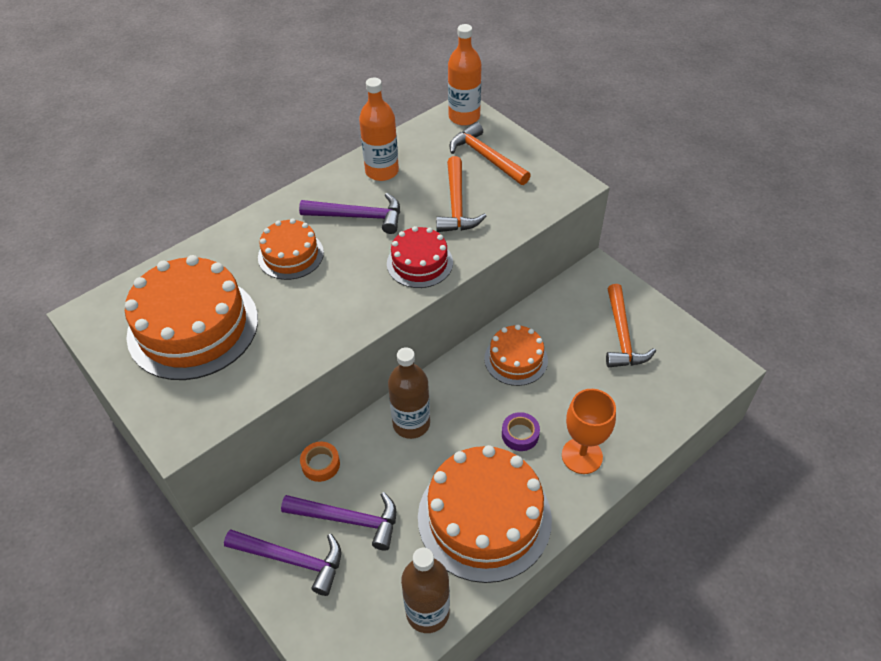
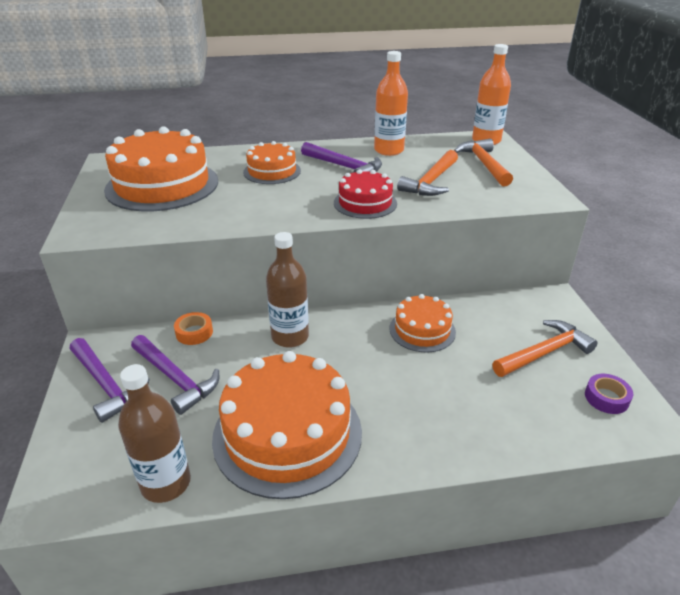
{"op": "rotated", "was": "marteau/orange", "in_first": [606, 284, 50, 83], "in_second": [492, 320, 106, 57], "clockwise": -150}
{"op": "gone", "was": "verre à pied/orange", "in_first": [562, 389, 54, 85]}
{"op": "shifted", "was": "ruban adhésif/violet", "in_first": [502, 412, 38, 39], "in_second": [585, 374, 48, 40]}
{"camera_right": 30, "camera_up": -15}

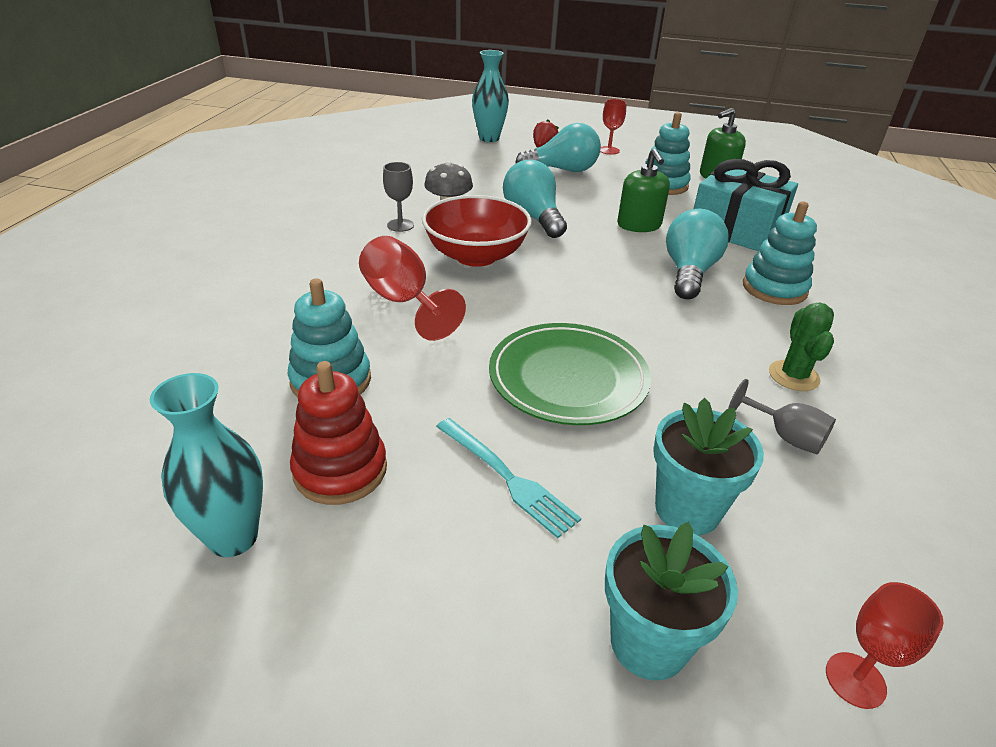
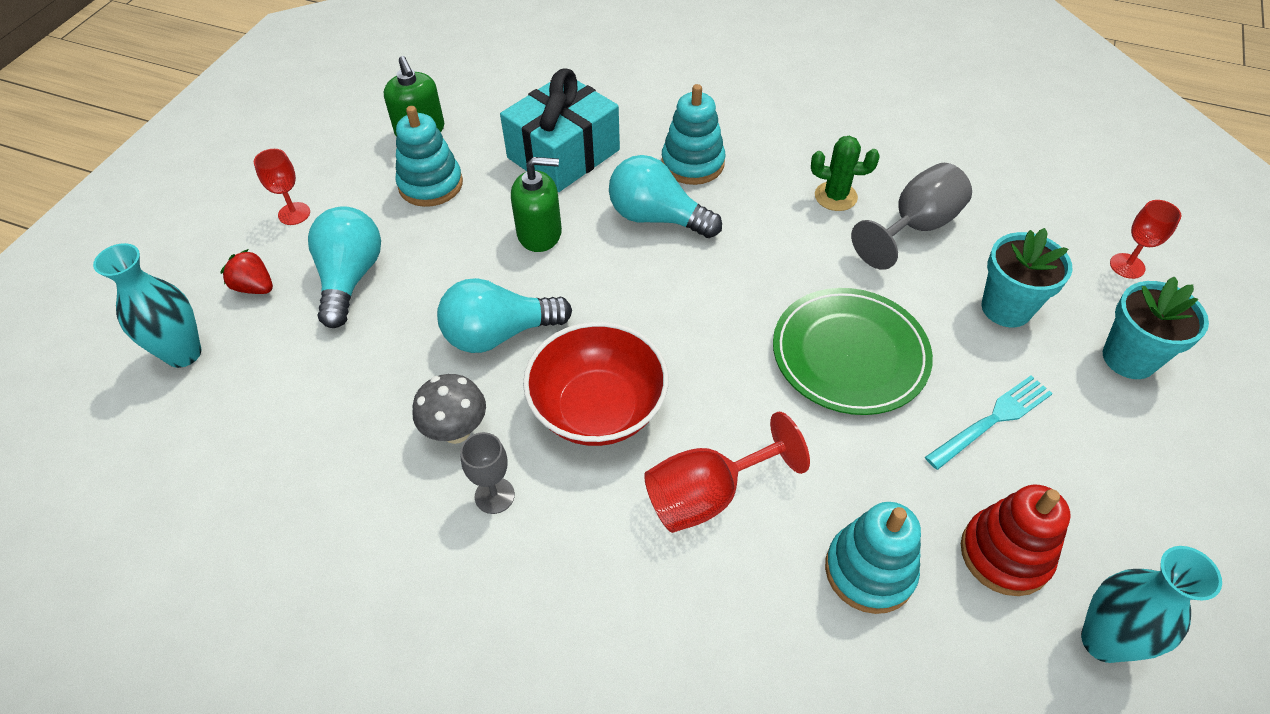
{"op": "scaled", "was": "verre à pied/gris", "in_first": [728, 379, 108, 75], "in_second": [851, 163, 121, 107], "ratio": 1.64}
{"camera_right": -80, "camera_up": 15}

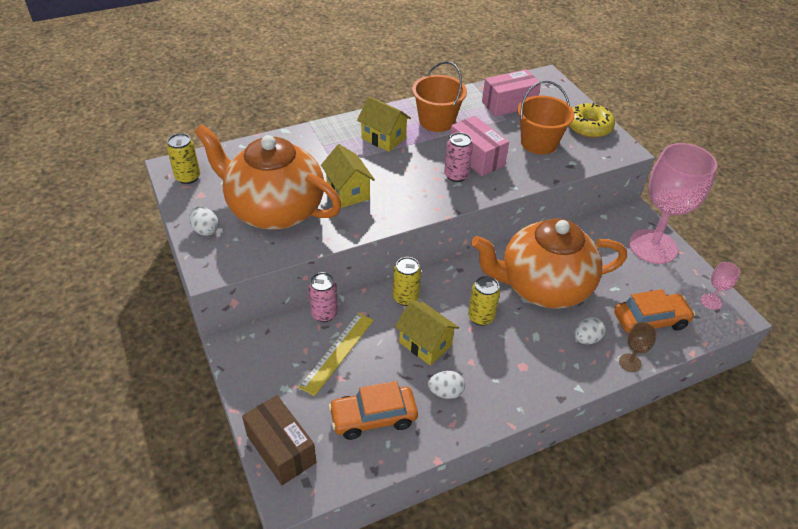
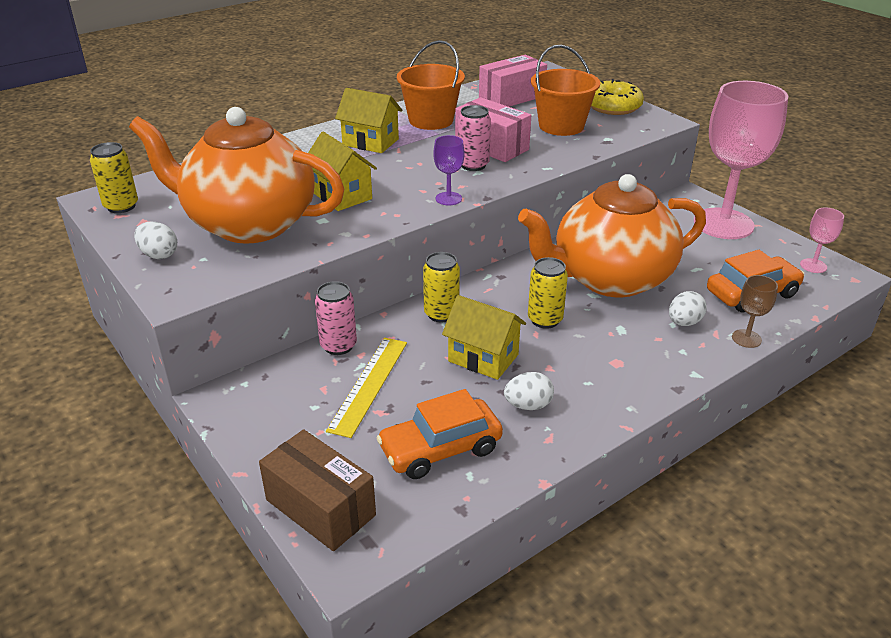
{"op": "new", "now": "verre à pied/violet", "in_second": [433, 135, 31, 70]}
{"camera_right": -10, "camera_up": -10}

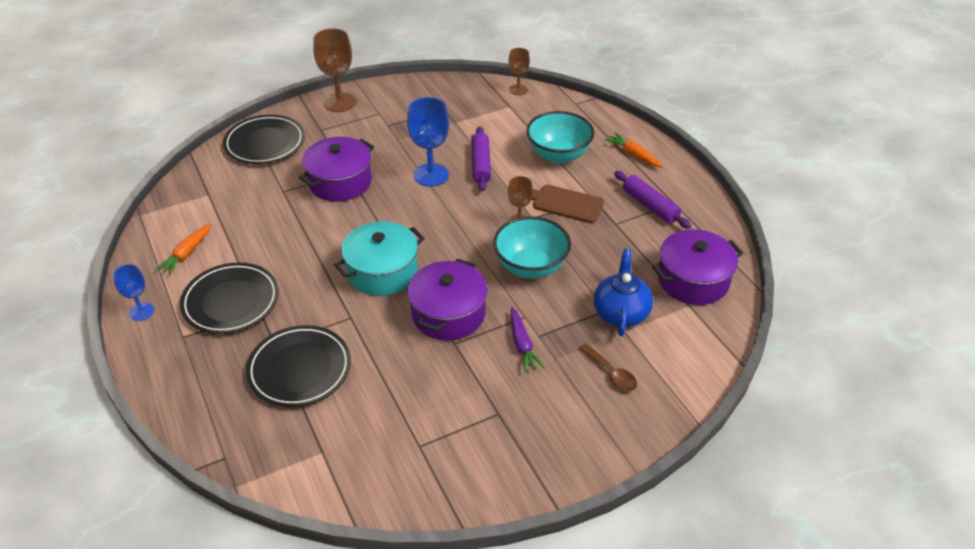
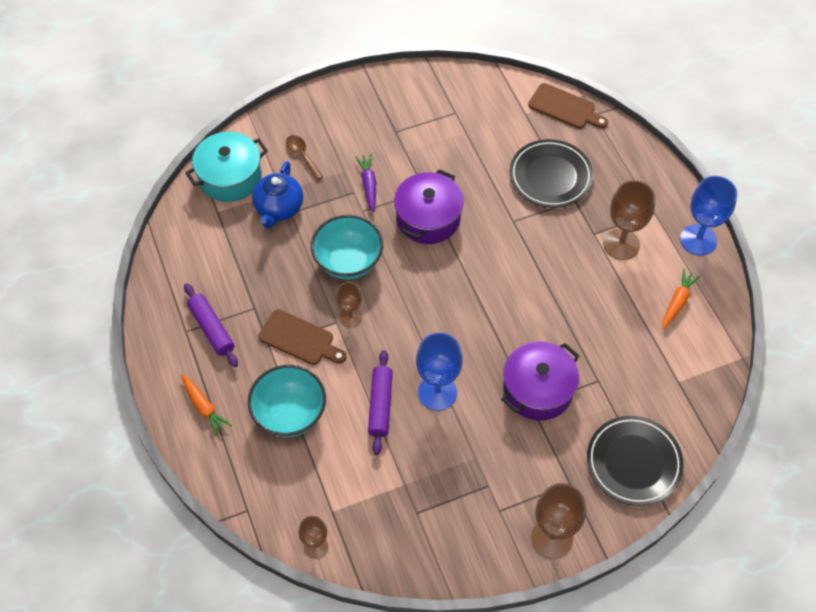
{"op": "shifted", "was": "marmite/turquoise", "in_first": [334, 221, 91, 75], "in_second": [185, 132, 83, 70]}
{"op": "gone", "was": "marmite/violet", "in_first": [652, 229, 91, 76]}
{"op": "swapped", "was": "assiette/noir", "now": "verre à pied/marron", "in_first": [180, 262, 99, 72], "in_second": [603, 180, 52, 80]}
{"op": "scaled", "was": "verre à pied/bleu", "in_first": [113, 264, 41, 57], "in_second": [680, 176, 57, 79], "ratio": 1.71}
{"op": "new", "now": "planche à découper/marron", "in_second": [528, 83, 80, 46]}
{"camera_right": -175, "camera_up": 15}

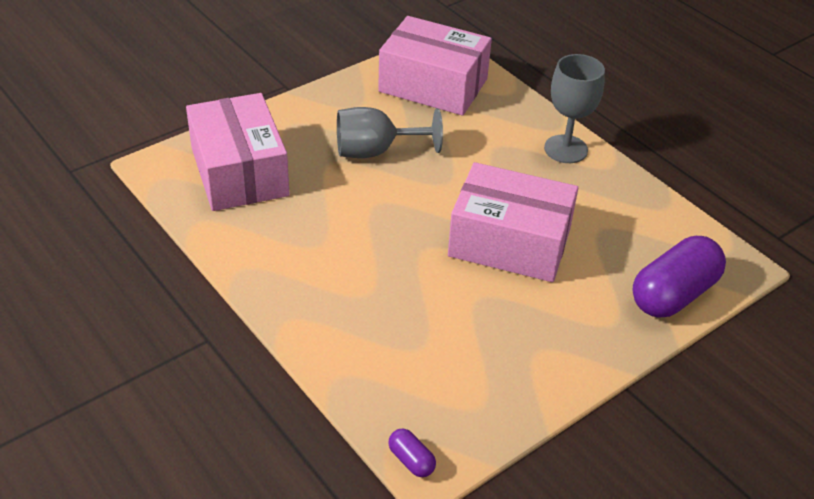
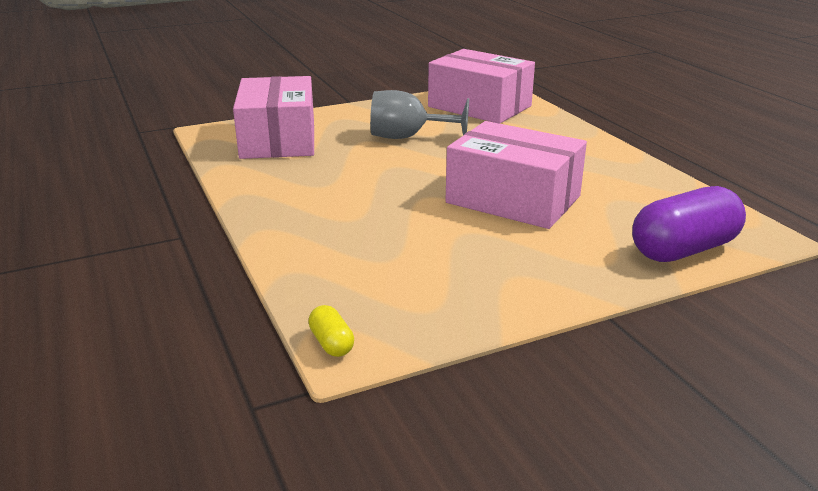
{"op": "gone", "was": "verre à pied/gris", "in_first": [544, 54, 61, 109]}
{"op": "repainted", "was": "gélule/violet", "now": "gélule/jaune", "in_first": [388, 429, 48, 48], "in_second": [308, 305, 46, 52]}
{"camera_right": 15, "camera_up": -15}

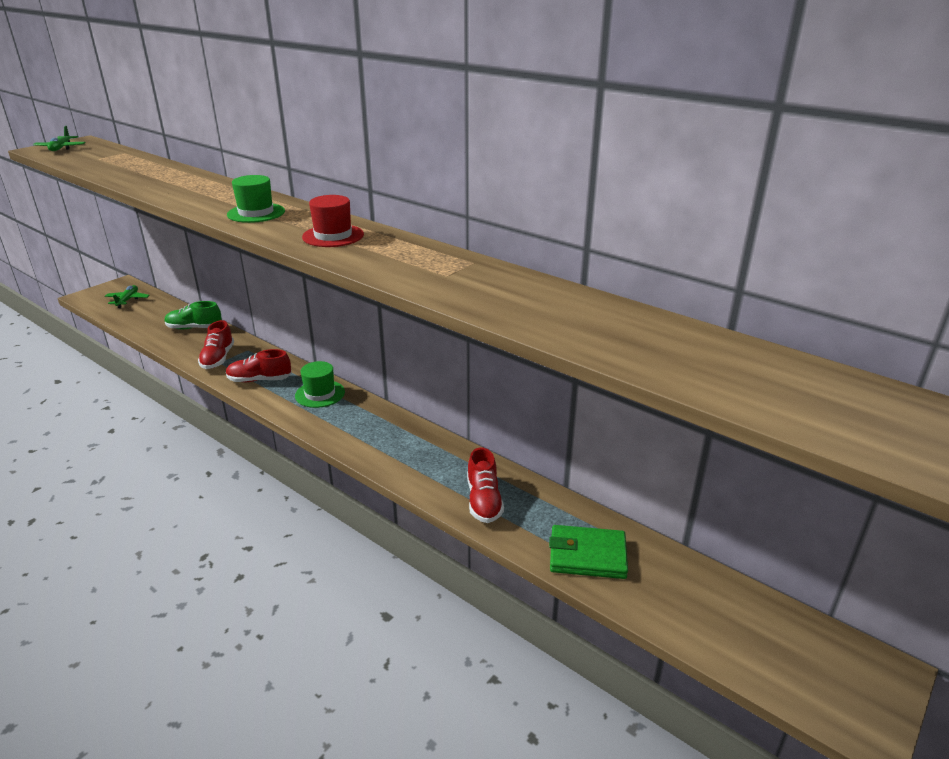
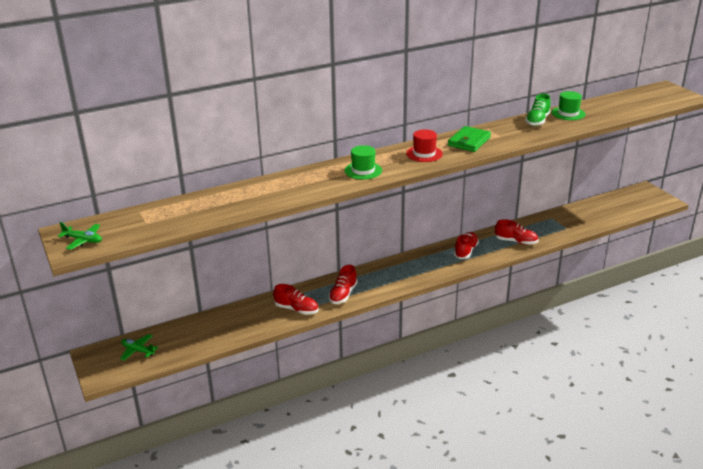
{"op": "shifted", "was": "chaussure/vert", "in_first": [165, 301, 57, 28], "in_second": [525, 94, 26, 32]}
{"op": "shifted", "was": "chapeau/vert", "in_first": [295, 361, 50, 47], "in_second": [552, 91, 34, 29]}
{"op": "shifted", "was": "portefeuille/vert", "in_first": [549, 525, 79, 54], "in_second": [448, 126, 43, 26]}
{"op": "new", "now": "chaussure/rouge", "in_second": [454, 232, 25, 27]}
{"camera_right": -65, "camera_up": 0}

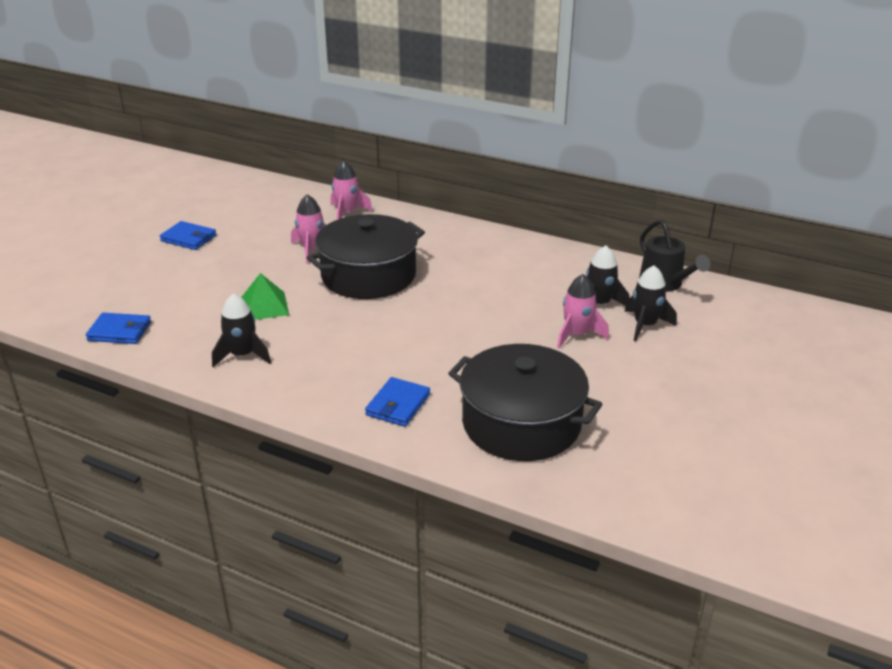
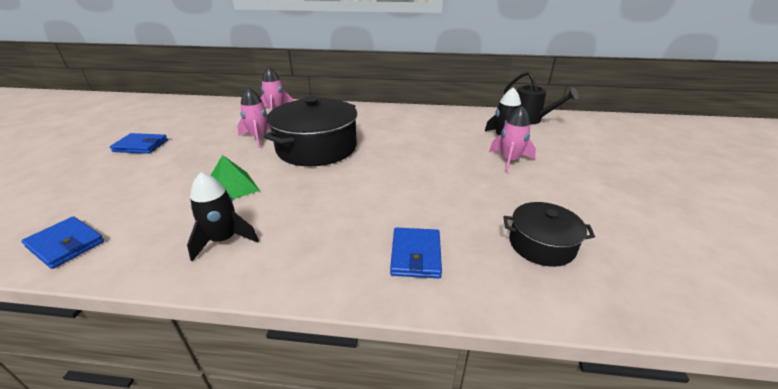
{"op": "gone", "was": "fusée/noir", "in_first": [624, 265, 53, 76]}
{"op": "rotated", "was": "portefeuille/bleu", "in_first": [86, 313, 65, 31], "in_second": [21, 216, 83, 53], "clockwise": 45}
{"op": "scaled", "was": "marmite/noir", "in_first": [448, 344, 155, 117], "in_second": [504, 202, 91, 65], "ratio": 0.54}
{"camera_right": -20, "camera_up": 0}

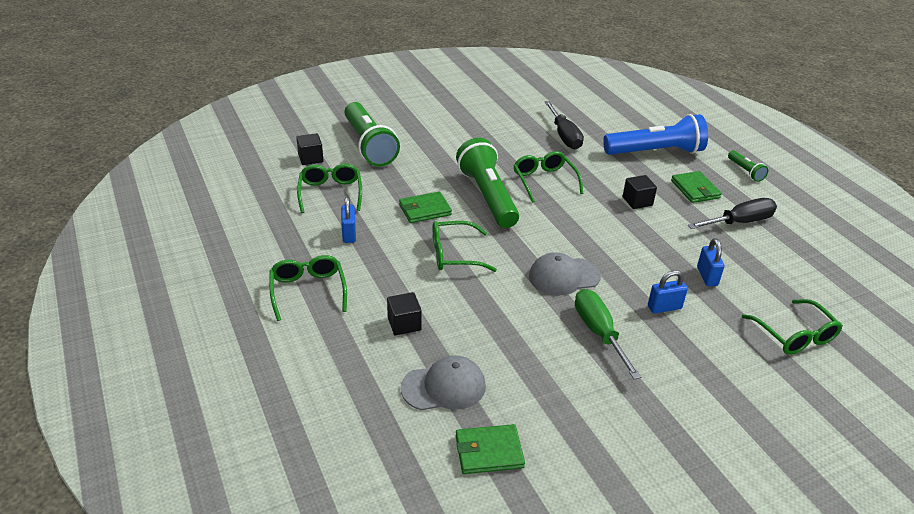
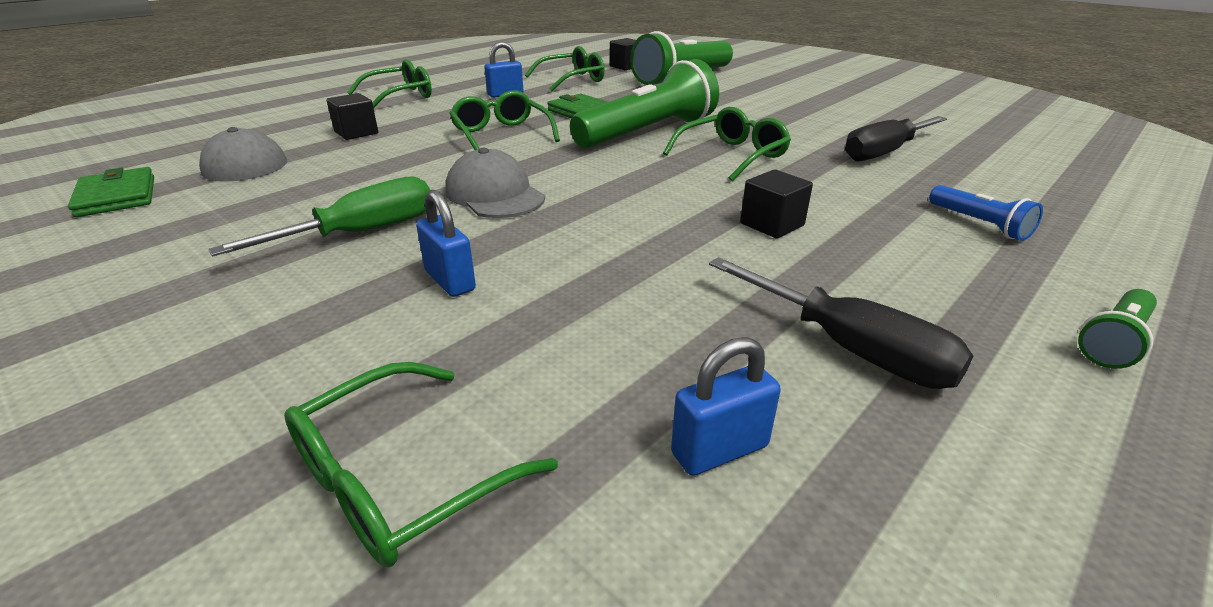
{"op": "scaled", "was": "lampe de poche/bleu", "in_first": [603, 114, 105, 41], "in_second": [929, 185, 114, 56], "ratio": 0.46}
{"op": "gone", "was": "portefeuille/vert", "in_first": [671, 171, 51, 32]}
{"op": "shifted", "was": "cadenas/bleu", "in_first": [697, 238, 27, 48], "in_second": [671, 337, 110, 139]}
{"camera_right": 70, "camera_up": -5}

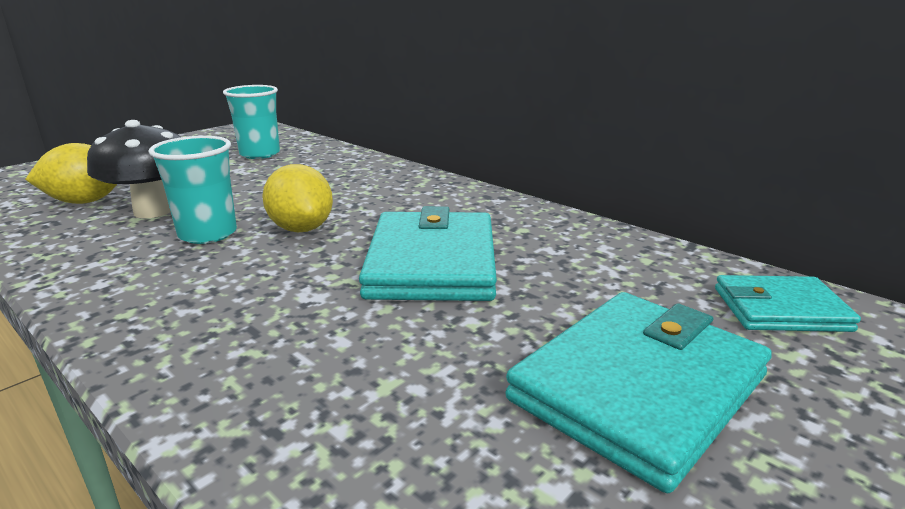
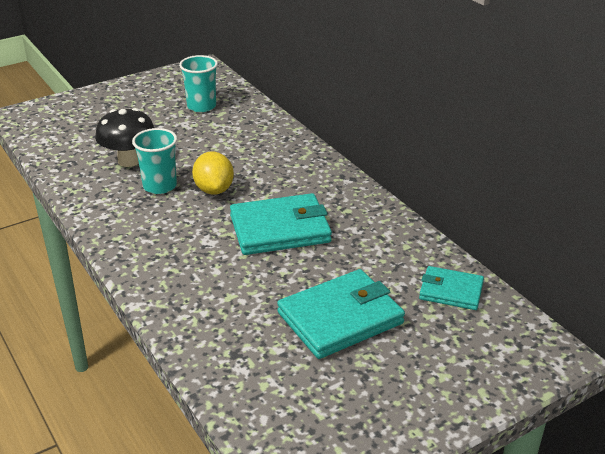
{"op": "gone", "was": "citron/jaune", "in_first": [25, 143, 92, 61]}
{"op": "rotated", "was": "portefeuille/turquoise", "in_first": [359, 206, 138, 95], "in_second": [230, 193, 102, 62], "clockwise": 60}
{"camera_right": 15, "camera_up": 10}

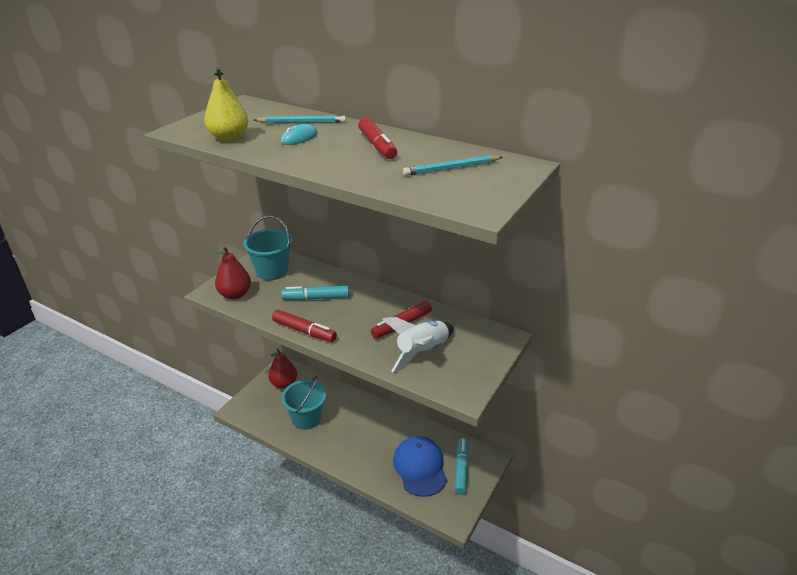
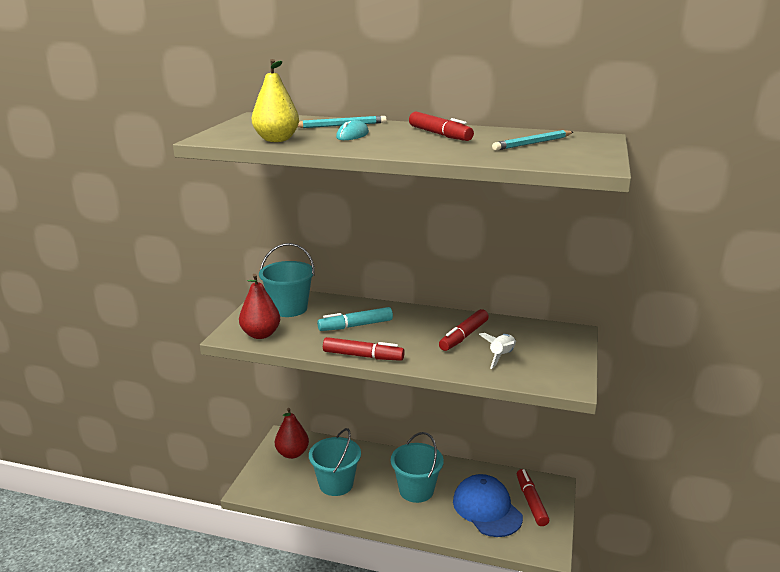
{"op": "scaled", "was": "fusée/blanc", "in_first": [382, 317, 72, 55], "in_second": [479, 333, 37, 36], "ratio": 0.62}
{"op": "repainted", "was": "feutre/turquoise", "now": "feutre/rouge", "in_first": [455, 438, 14, 57], "in_second": [517, 469, 32, 57]}
{"op": "new", "now": "seau/turquoise", "in_second": [391, 432, 53, 71]}
{"camera_right": -15, "camera_up": -10}

